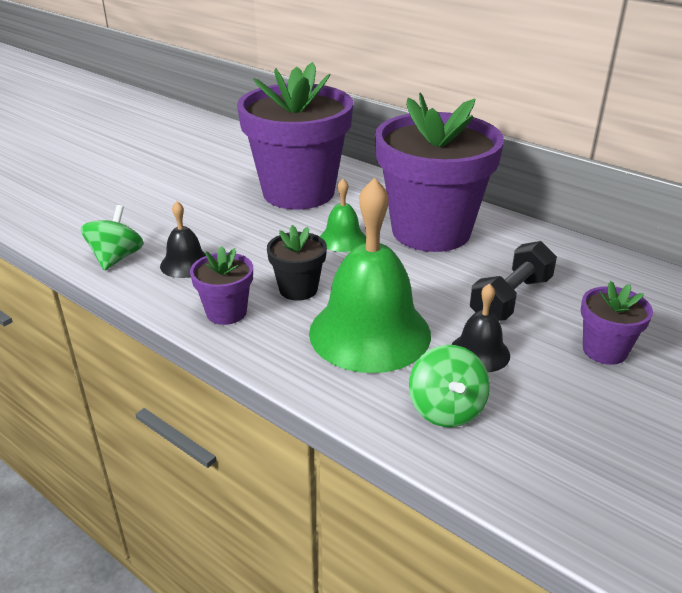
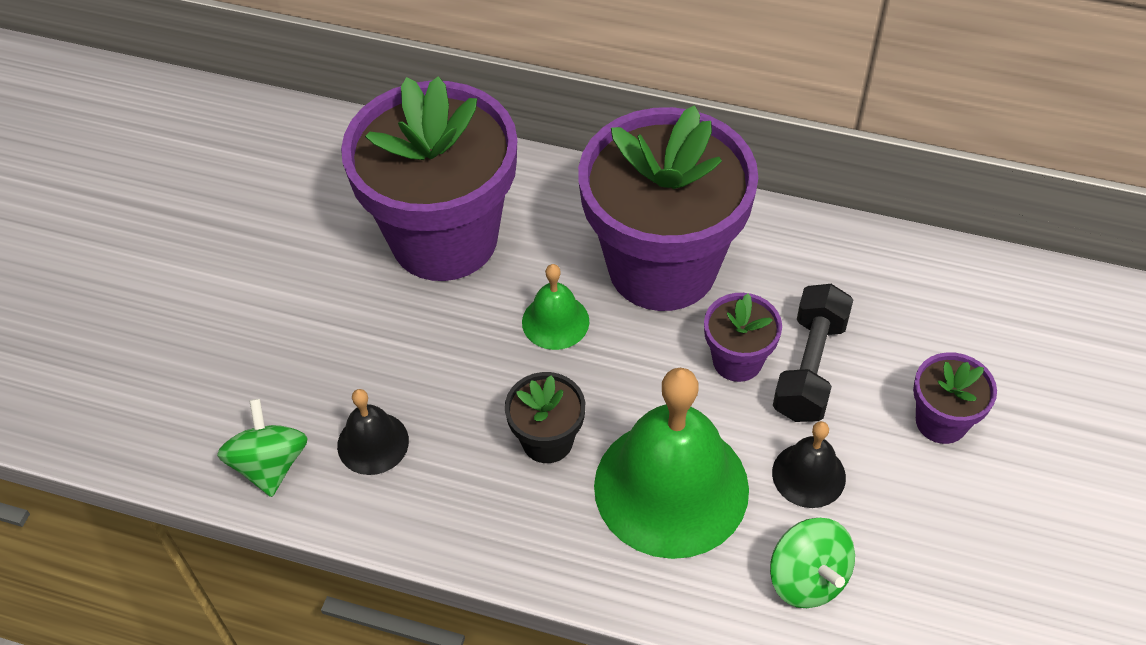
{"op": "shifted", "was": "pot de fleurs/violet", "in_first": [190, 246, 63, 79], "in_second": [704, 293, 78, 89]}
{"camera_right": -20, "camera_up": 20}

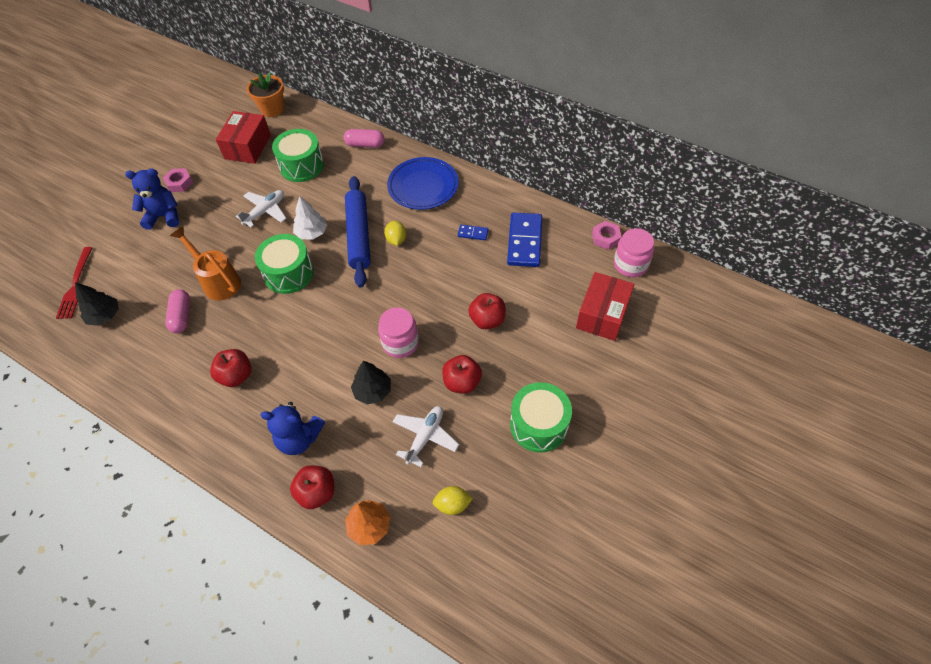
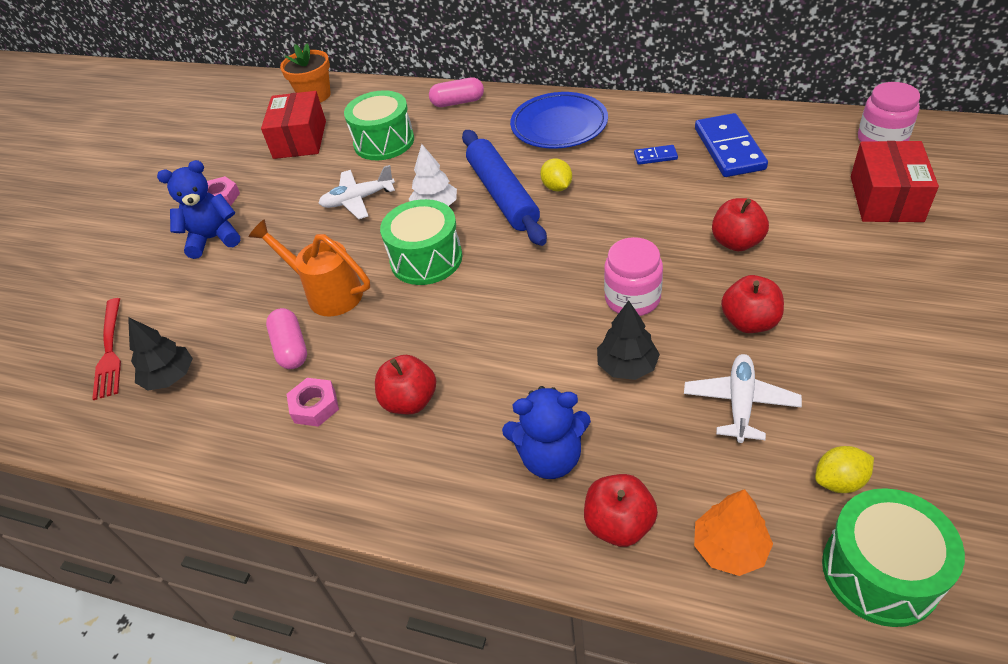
{"op": "rotated", "was": "avion/blanc", "in_first": [236, 190, 51, 38], "in_second": [318, 165, 77, 54], "clockwise": -135}
{"op": "shifted", "was": "écrou/rose", "in_first": [592, 221, 30, 29], "in_second": [287, 378, 52, 49]}
{"op": "shifted", "was": "tambour/vert", "in_first": [510, 382, 62, 70], "in_second": [822, 488, 143, 139]}
{"camera_right": -10, "camera_up": -10}

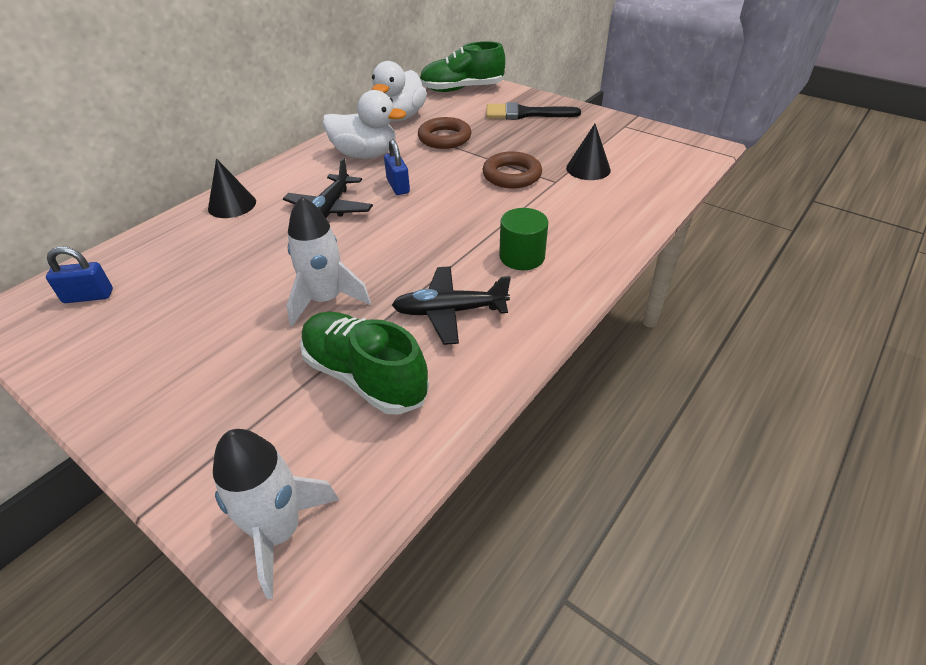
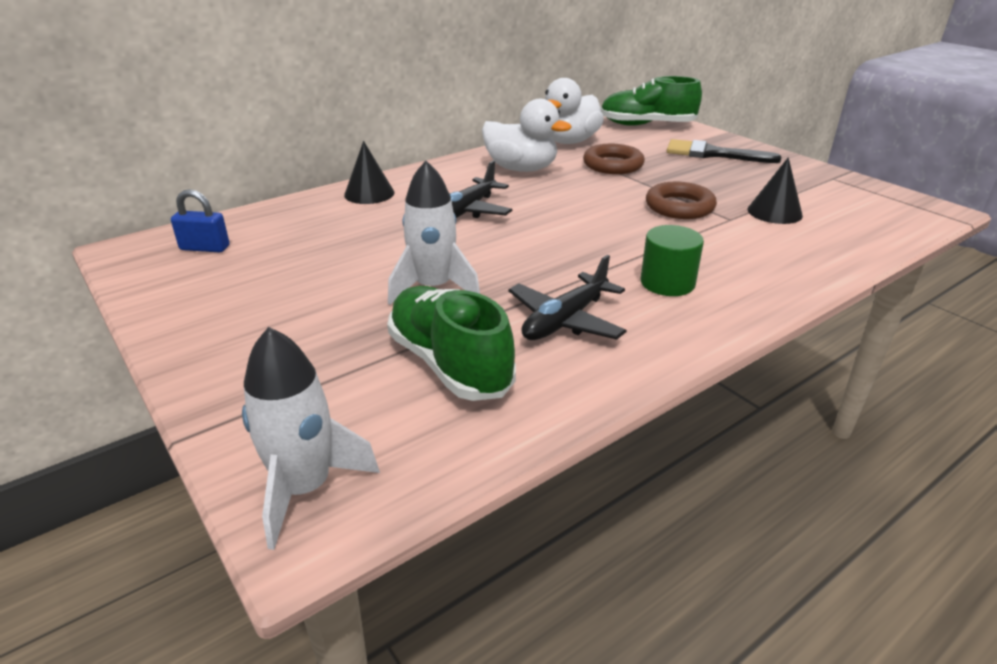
{"op": "gone", "was": "cadenas/bleu", "in_first": [384, 139, 26, 56]}
{"op": "rotated", "was": "avion/noir", "in_first": [392, 266, 119, 79], "in_second": [508, 255, 119, 85], "clockwise": -60}
{"camera_right": 15, "camera_up": -10}

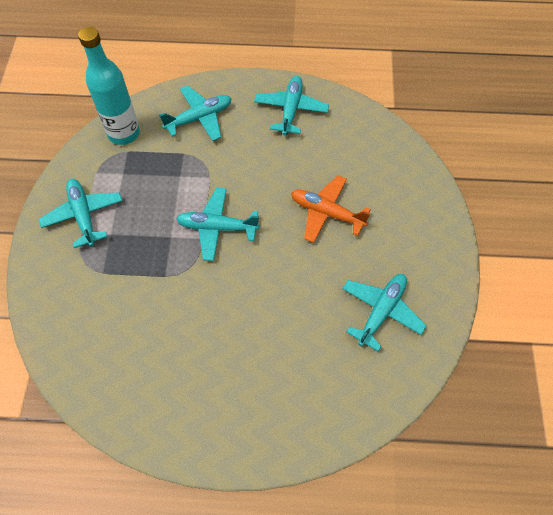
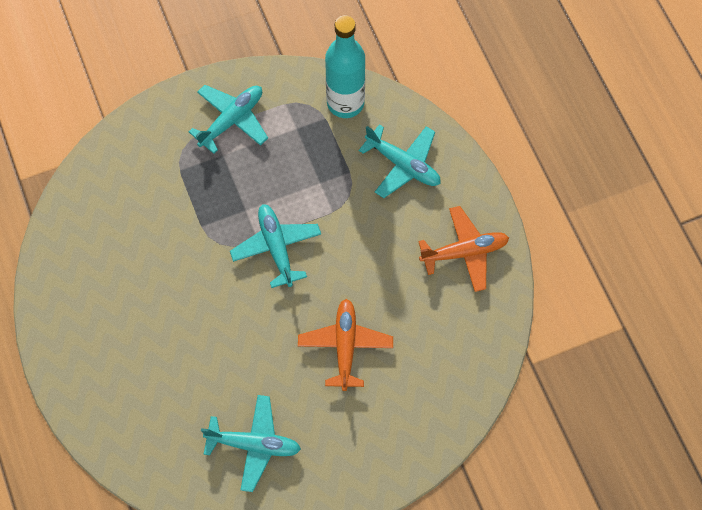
{"op": "repainted", "was": "avion/turquoise", "now": "avion/orange", "in_first": [254, 76, 75, 59], "in_second": [418, 206, 91, 86]}
{"camera_right": 65, "camera_up": 5}

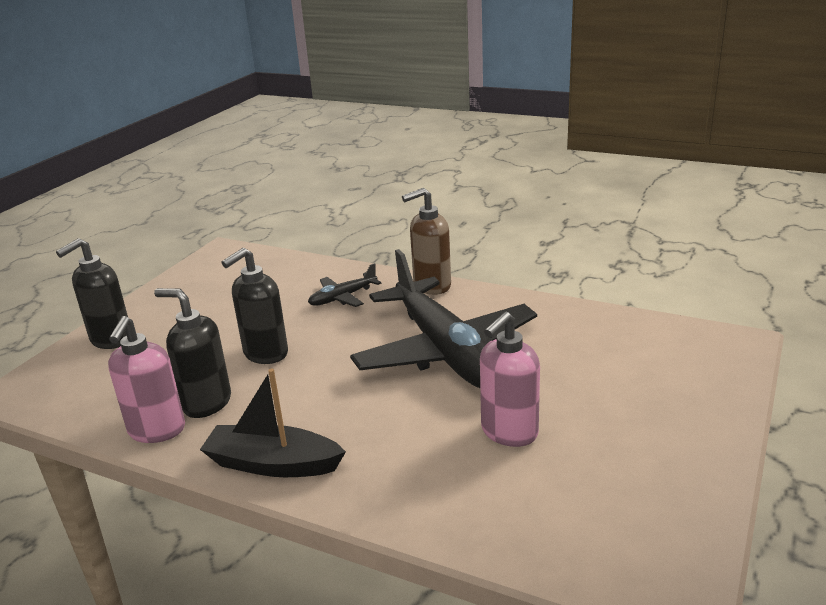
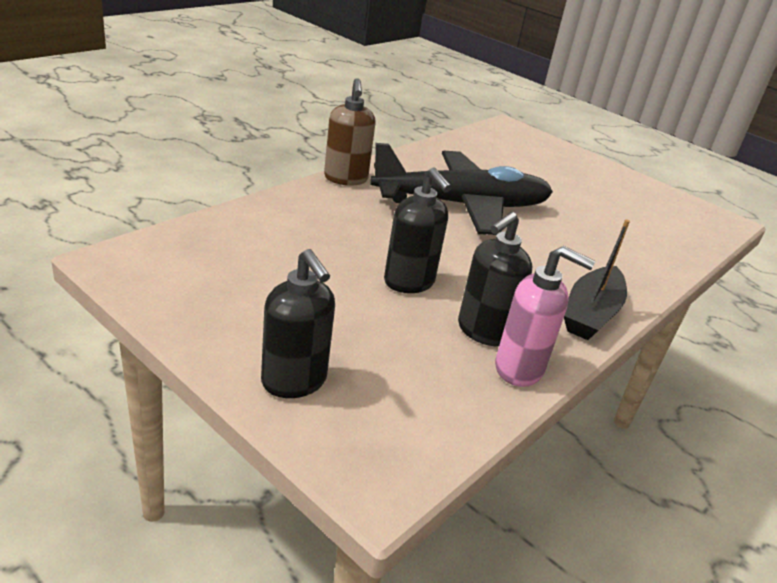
{"op": "gone", "was": "avion/noir", "in_first": [308, 263, 74, 44]}
{"op": "gone", "was": "distributeur de savon/rose", "in_first": [480, 312, 60, 135]}
{"camera_right": -80, "camera_up": 5}

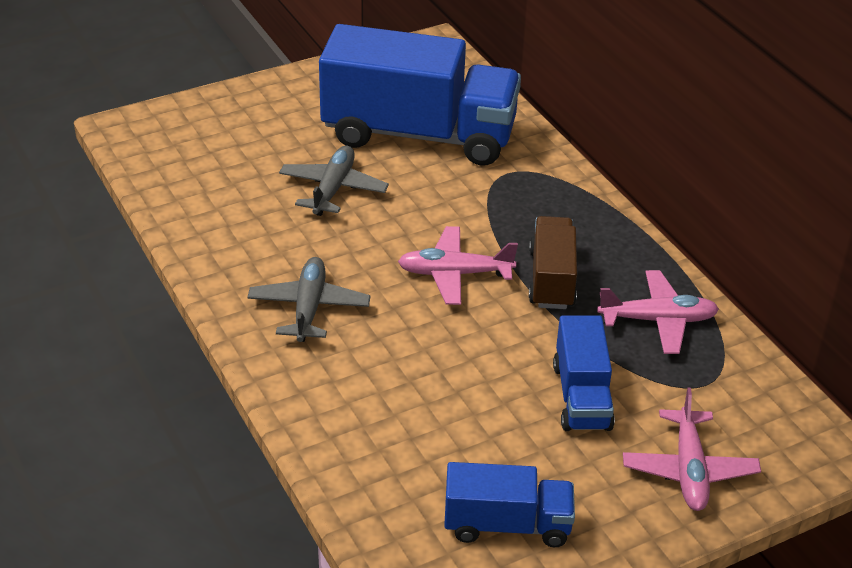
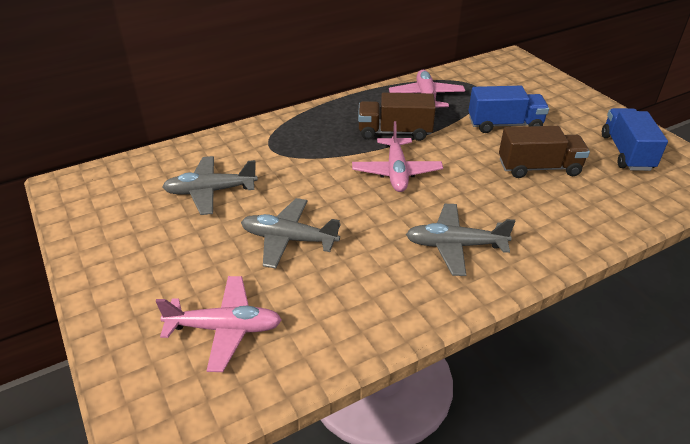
{"op": "swapped", "was": "camion/bleu", "now": "avion/gris", "in_first": [319, 24, 202, 142], "in_second": [162, 156, 96, 59]}
{"op": "shifted", "was": "avion/rose", "in_first": [623, 388, 138, 123], "in_second": [156, 276, 126, 96]}
{"op": "new", "now": "camion/marron", "in_second": [499, 126, 91, 52]}
{"camera_right": -90, "camera_up": 0}

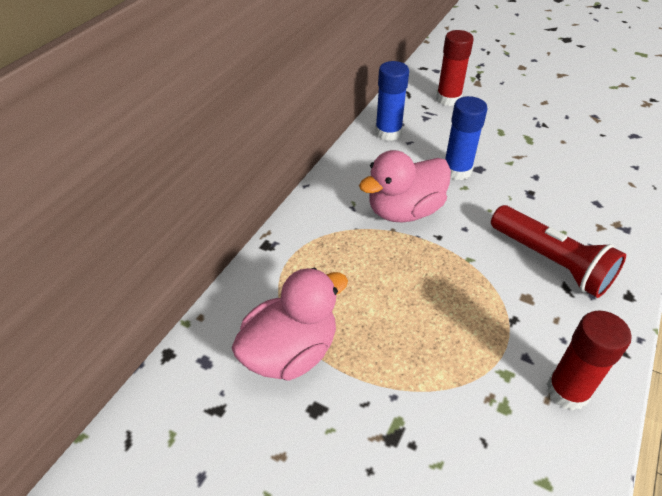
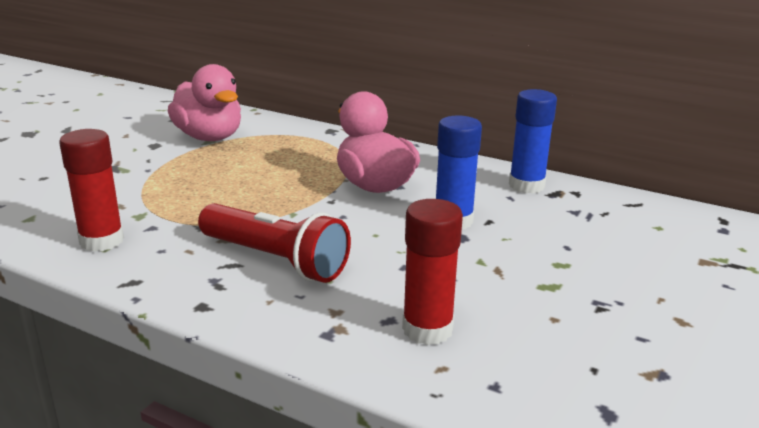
{"op": "shifted", "was": "bâton de colle/rouge", "in_first": [436, 30, 38, 76], "in_second": [402, 199, 61, 146]}
{"op": "rotated", "was": "lampe de poche/rouge", "in_first": [491, 205, 135, 93], "in_second": [198, 203, 153, 80], "clockwise": -105}
{"camera_right": 90, "camera_up": -20}

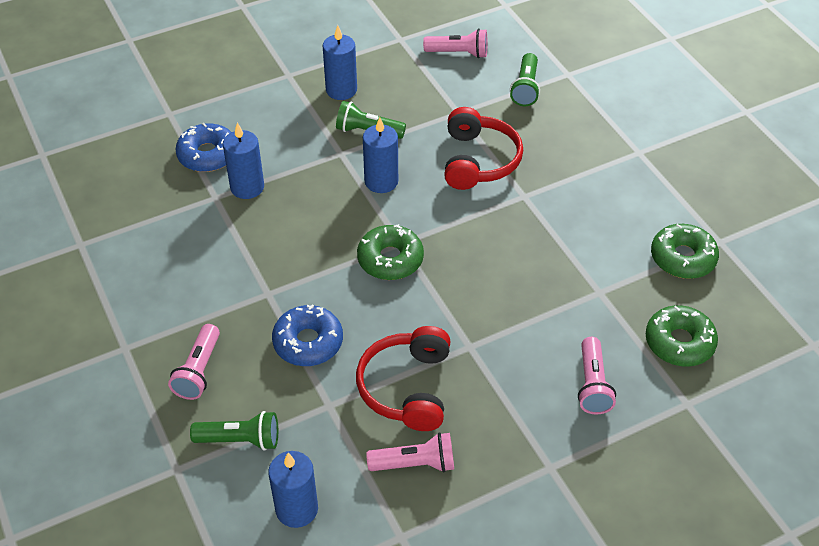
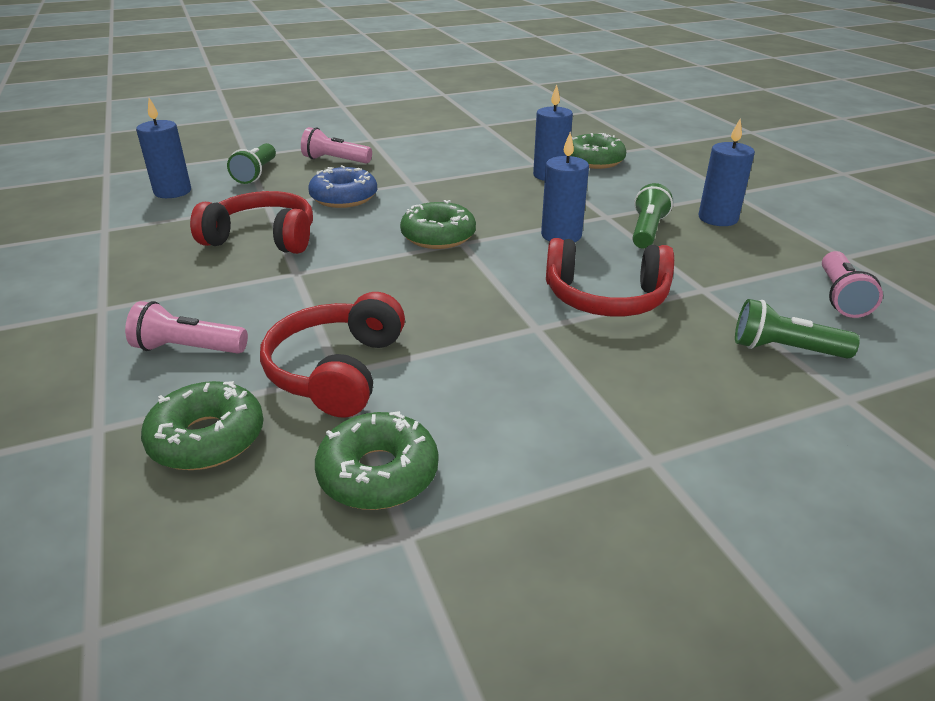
{"op": "repainted", "was": "beignet/bleu", "now": "beignet/vert", "in_first": [175, 123, 56, 49], "in_second": [570, 133, 56, 36]}
{"op": "gone", "was": "lampe de poche/rose", "in_first": [366, 432, 88, 40]}
{"op": "new", "now": "casque audio/rouge", "in_second": [260, 292, 145, 125]}
{"camera_right": 95, "camera_up": -15}

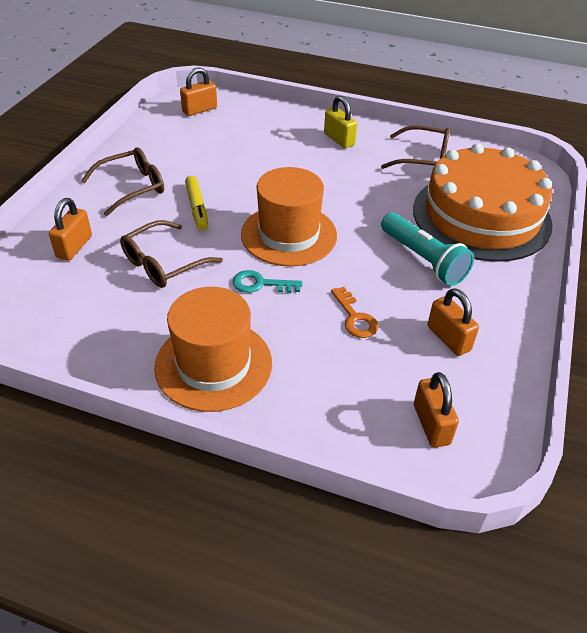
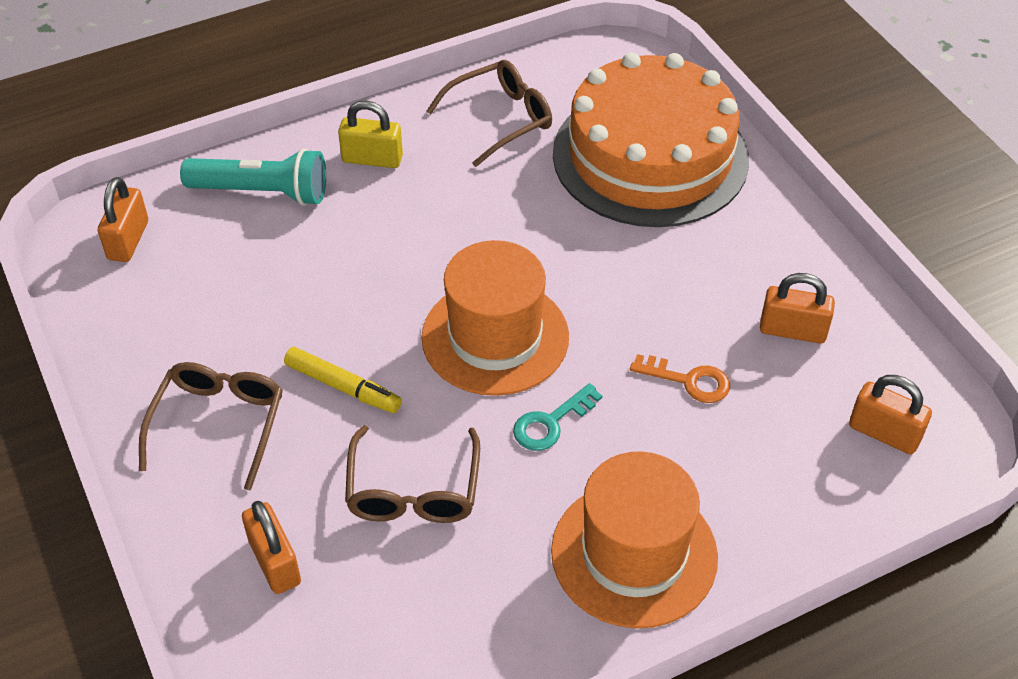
{"op": "shifted", "was": "lampe de poche/turquoise", "in_first": [381, 213, 93, 73], "in_second": [180, 148, 146, 58]}
{"camera_right": -45, "camera_up": 5}

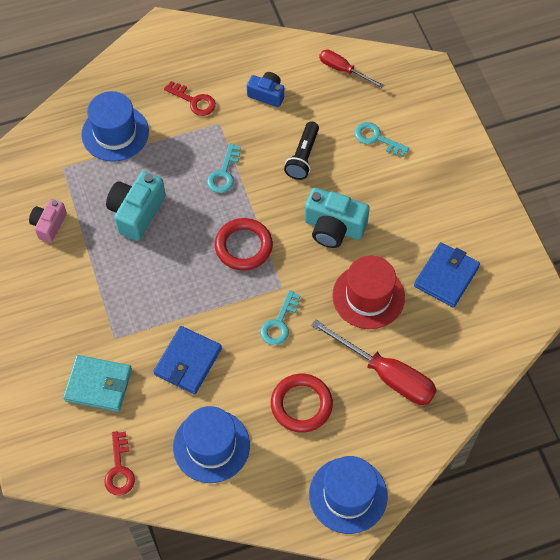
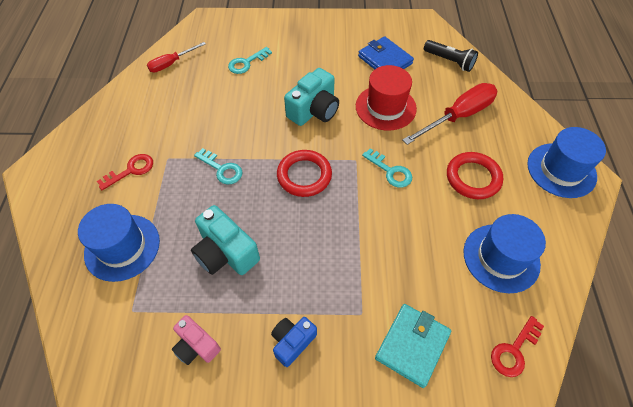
{"op": "shifted", "was": "appareil photo/bleu", "in_first": [247, 72, 37, 35], "in_second": [271, 317, 46, 50]}
{"op": "shifted", "was": "lampe de poche/noir", "in_first": [284, 122, 35, 58], "in_second": [424, 40, 54, 32]}
{"op": "gone", "was": "portefeuille/bleu", "in_first": [153, 326, 69, 68]}
{"op": "rotated", "was": "clé/rouge", "in_first": [104, 431, 31, 64], "in_second": [491, 316, 53, 61], "clockwise": 120}
{"camera_right": -70, "camera_up": -5}

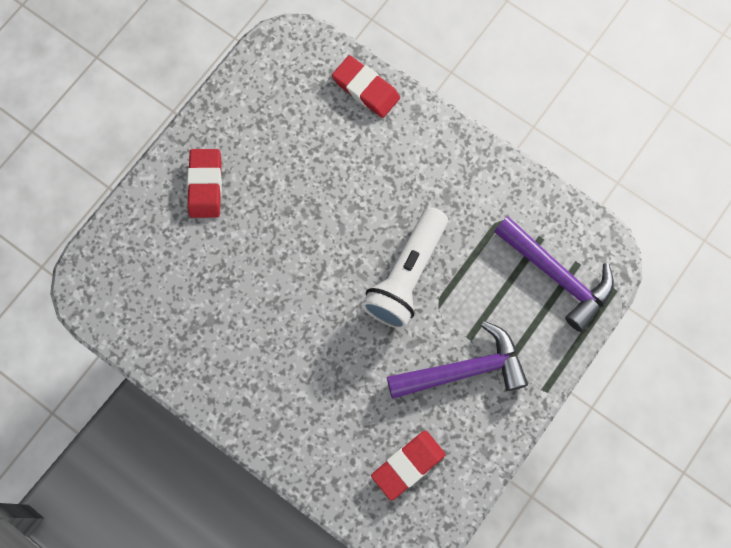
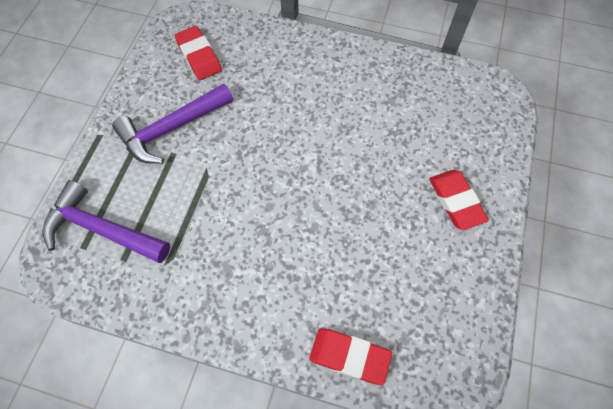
{"op": "gone", "was": "lampe de poche/blanc", "in_first": [362, 207, 86, 122]}
{"op": "rotated", "was": "gomme/rouge", "in_first": [371, 431, 75, 70], "in_second": [174, 26, 48, 54], "clockwise": -60}
{"camera_right": 160, "camera_up": -10}

